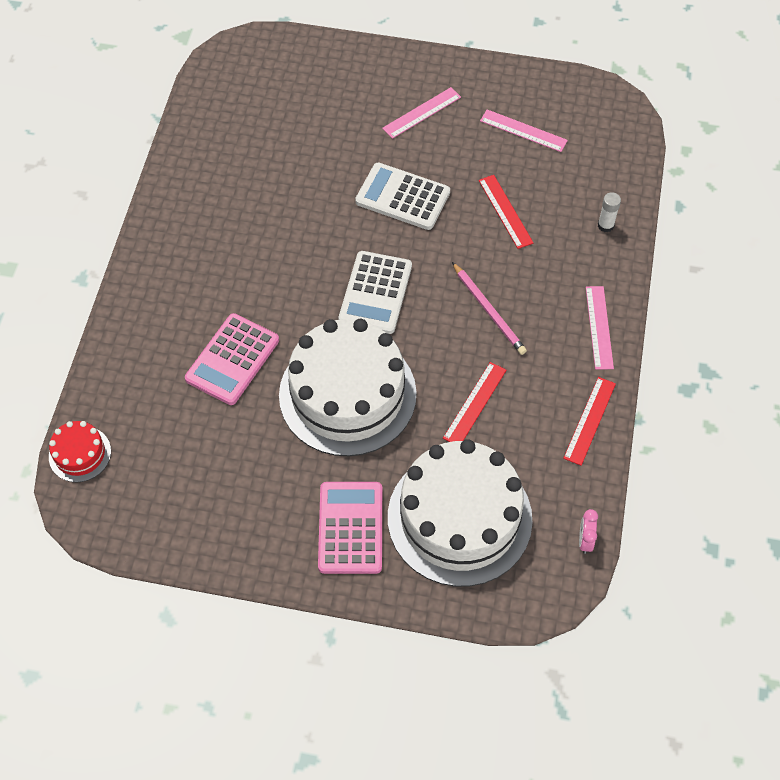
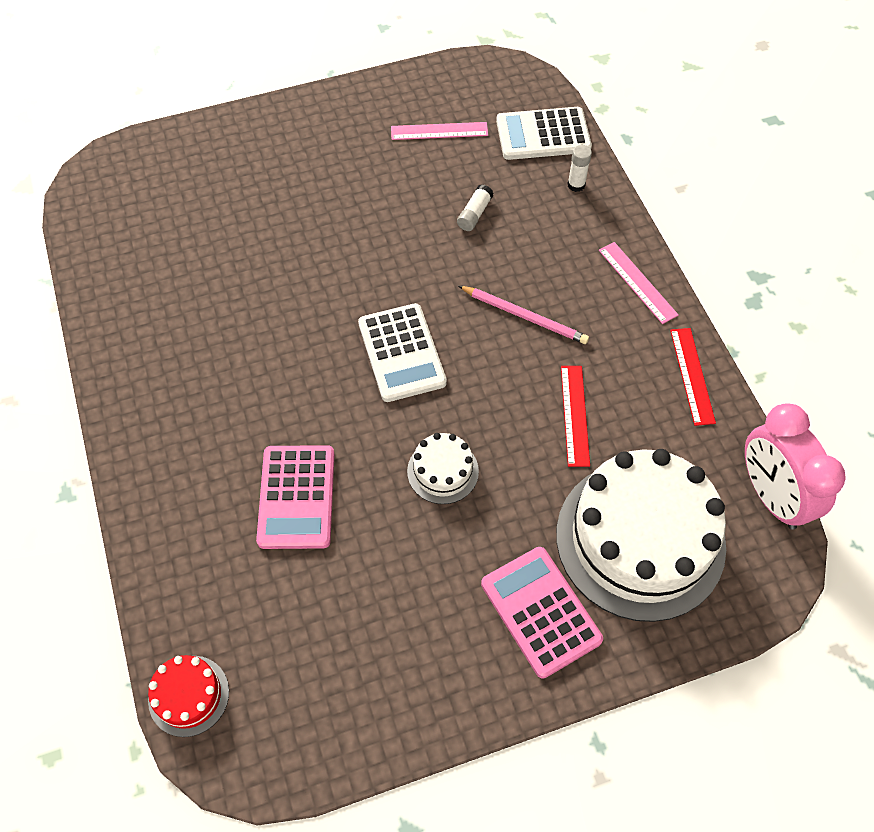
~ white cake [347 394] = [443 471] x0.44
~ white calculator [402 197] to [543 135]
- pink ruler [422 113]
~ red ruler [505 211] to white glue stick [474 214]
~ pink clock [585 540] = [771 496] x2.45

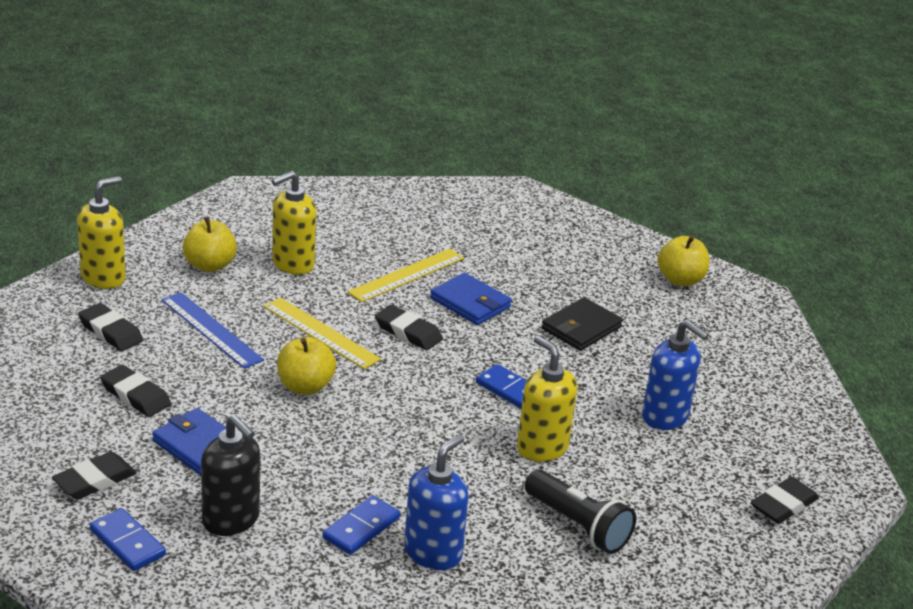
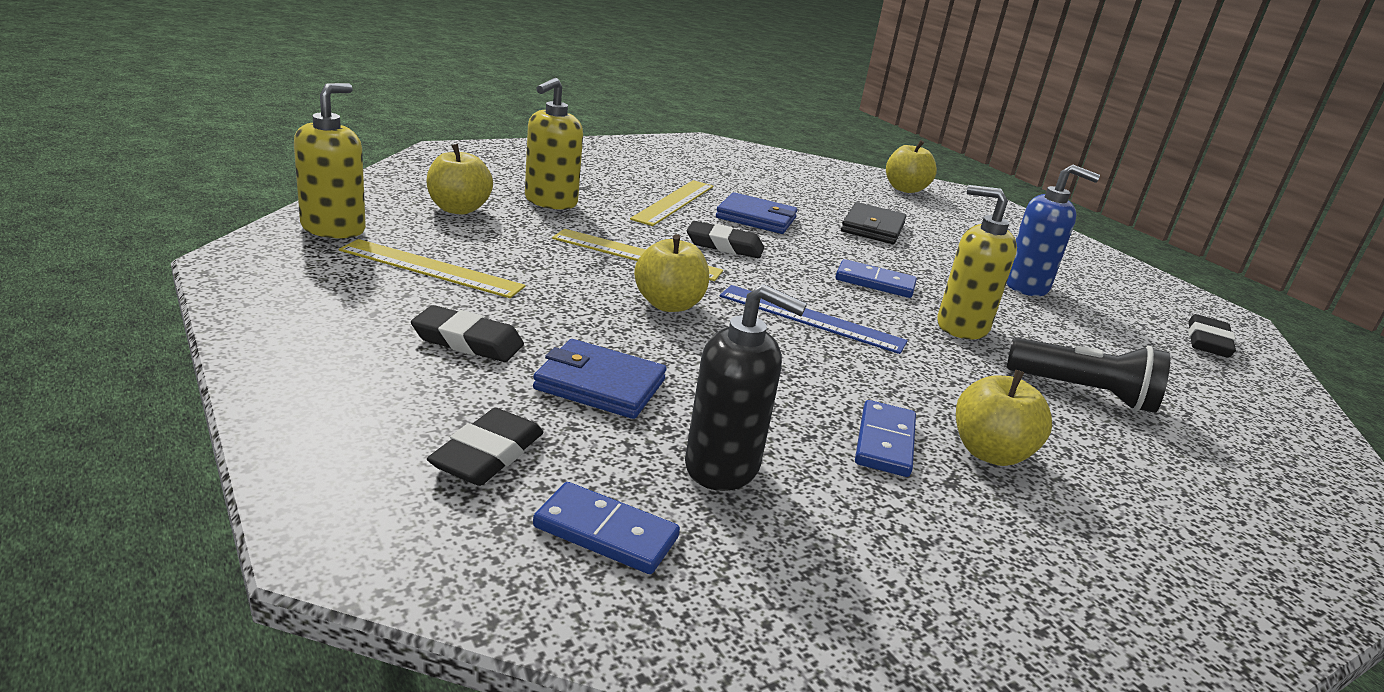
- black eraser [111 332]
~ blue ruler [211 330] to [811 319]
~ blue soap dispenser [433 553] to yellow apple [990 453]
+ yellow ruler [431 268]

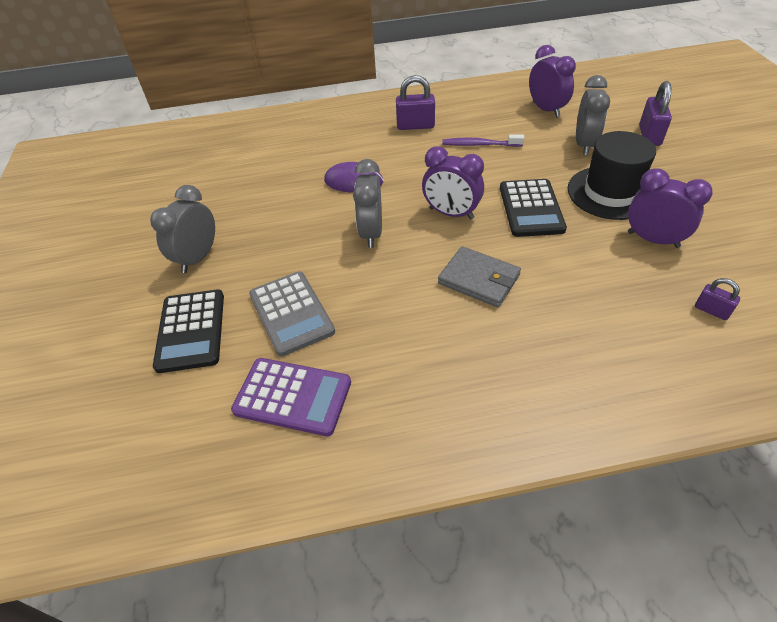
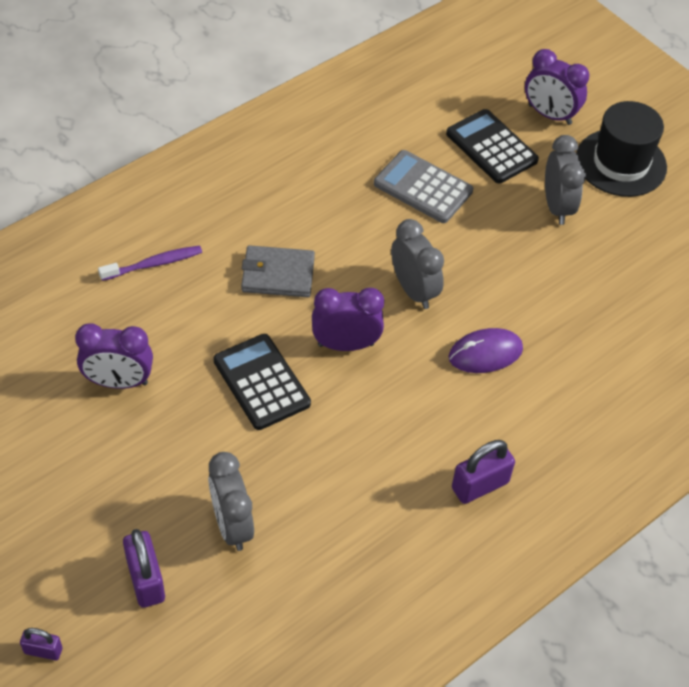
- purple calculator [292 396]
~ purple toothbrush [480 145] to [153 264]
~ purple clock [546 110] to [549 115]
~ black hat [610 193] to [621 163]
~ purple padlock [711 310] to [43 650]

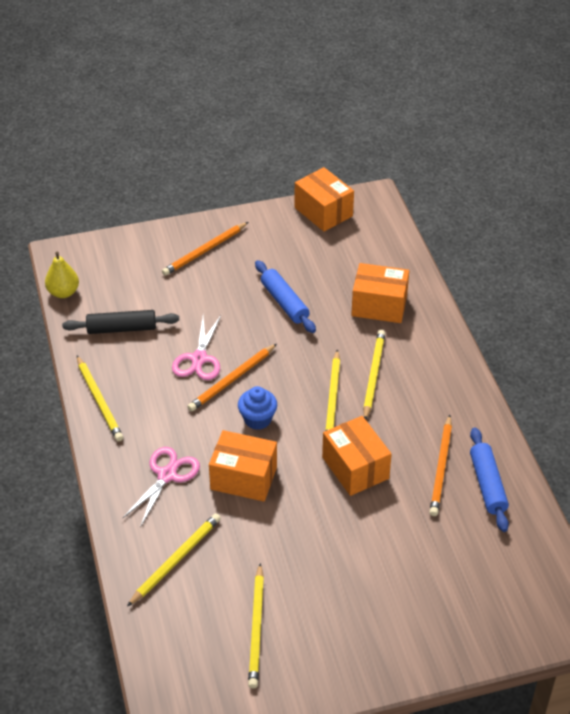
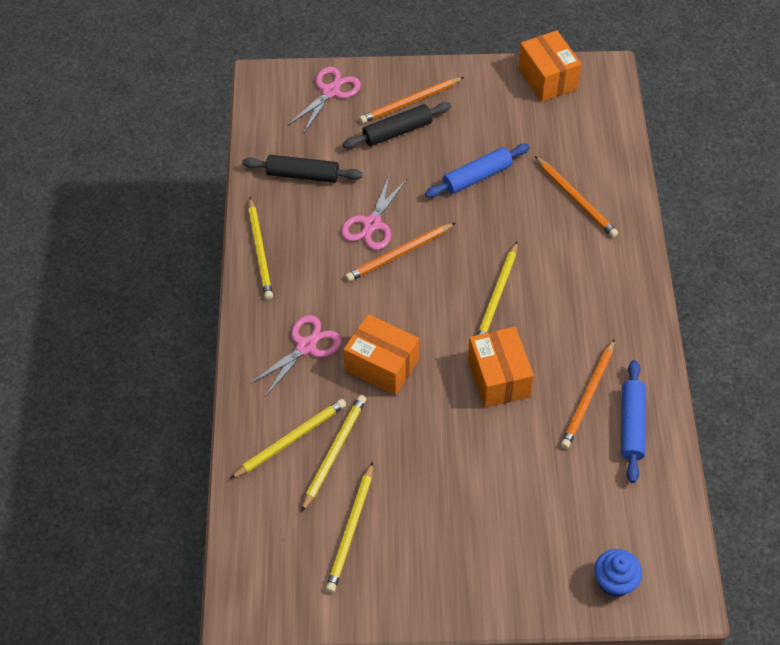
- yellow pear [63 292]
~ blue cupcake [257 419] to [614 582]
~ blue rolling pin [284 302] = [477 177] 75 degrees clockwise
~ orange box [379 306] to orange pencil [576 199]
~ yellow pencil [373 375] to [334 452]
+ pink scissors [330 91]
+ black rolling pin [397 131]

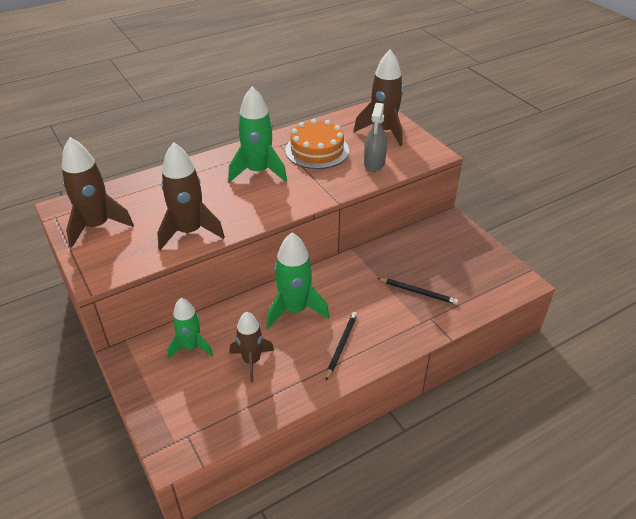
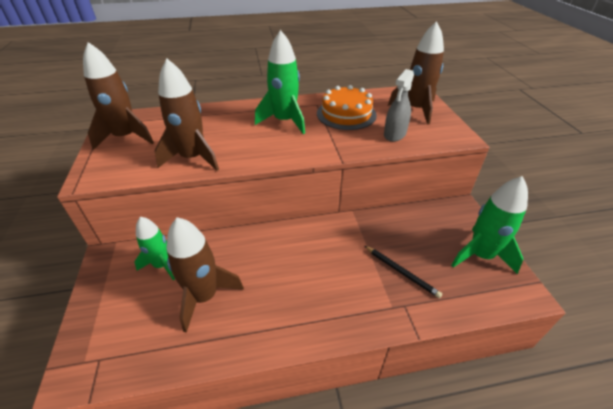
~ brown rocket [252 361] = [204 296] x1.51
~ green rocket [294 310] to [480 255]
- black pencil [341 345]

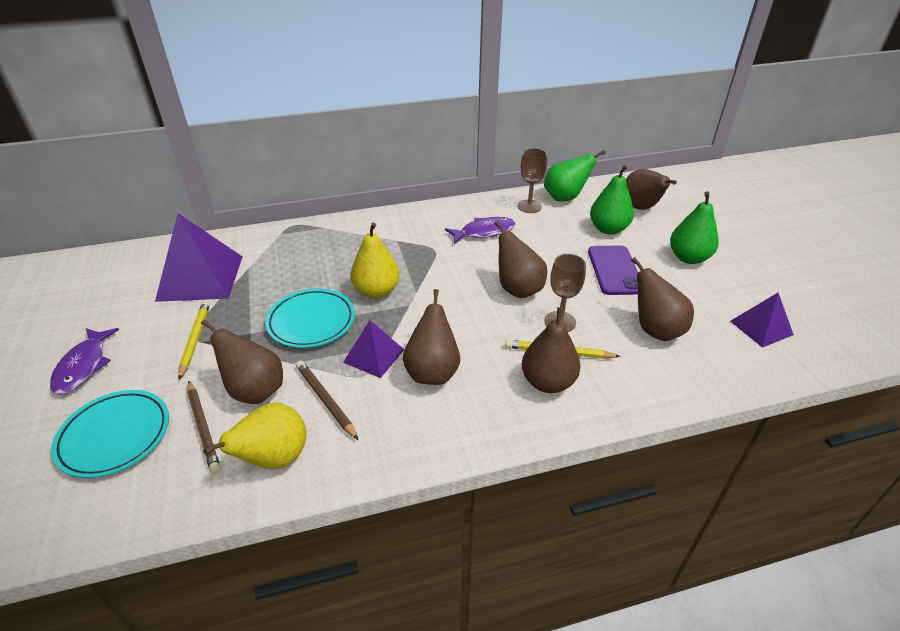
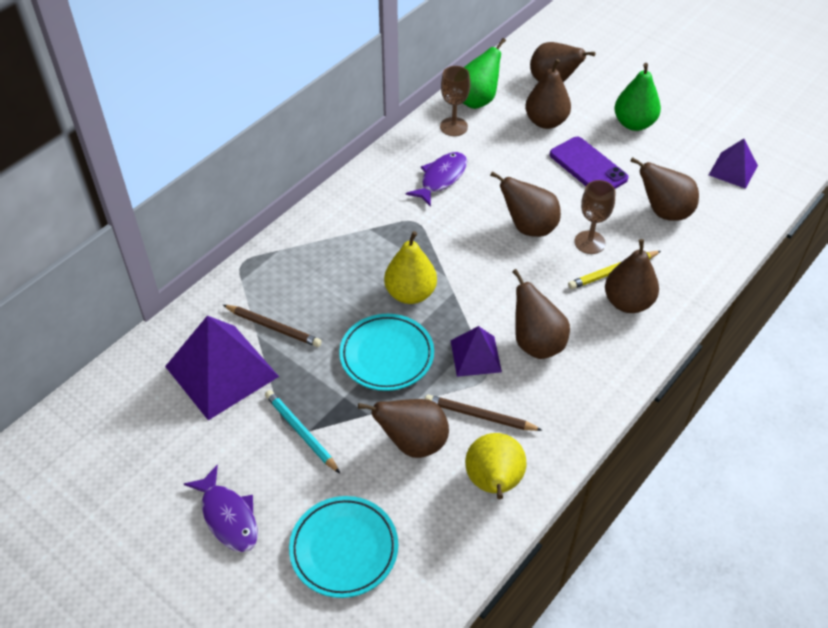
~ yellow pencil [195 339] to turquoise pencil [301 432]
~ brown pencil [203 428] to [273 327]
~ green pear [608 229] to brown pear [546 122]

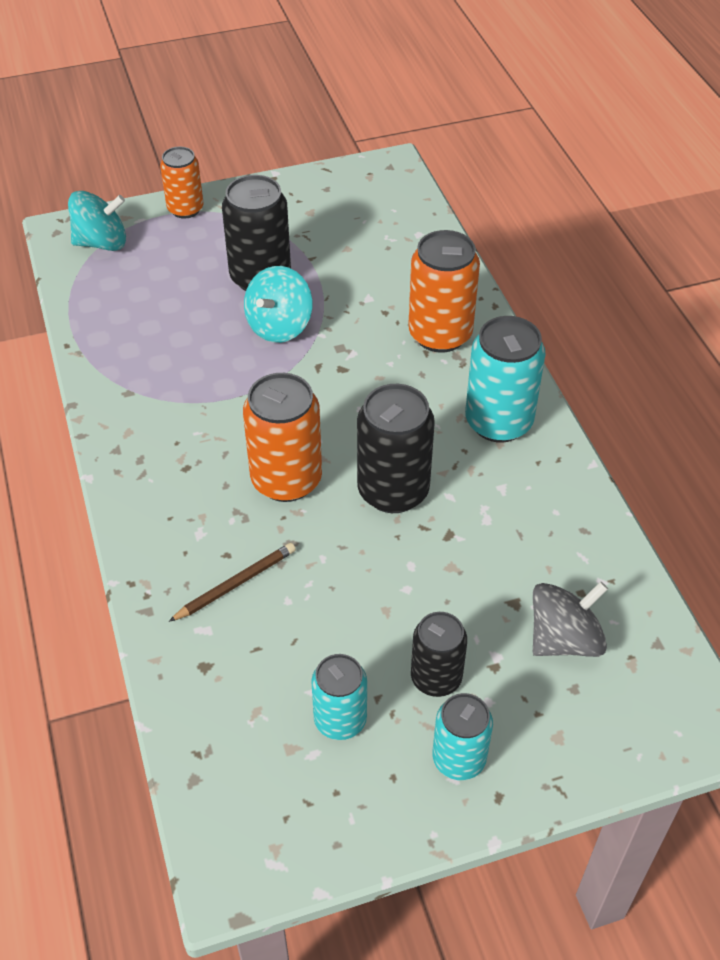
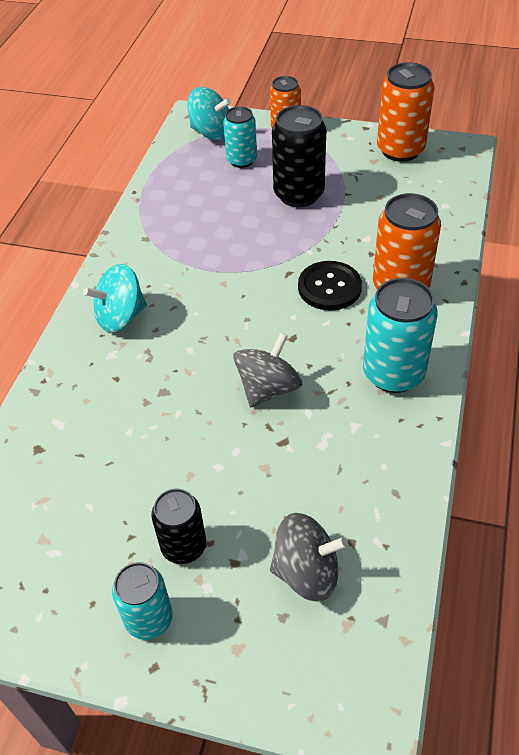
- brown pencil [235 584]
~ orange can [286 480] to [400 150]
~ turquoise spinning top [279 326] to [121 317]
~ turquoise can [340 720] to [241 160]
~ black can [393 491] to grey spinning top [268 388]
+ black button [329 287]

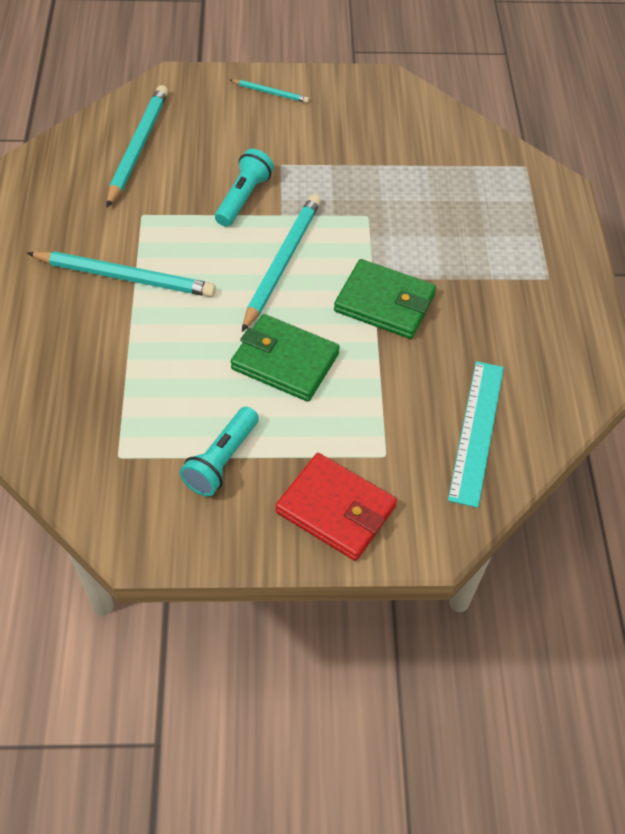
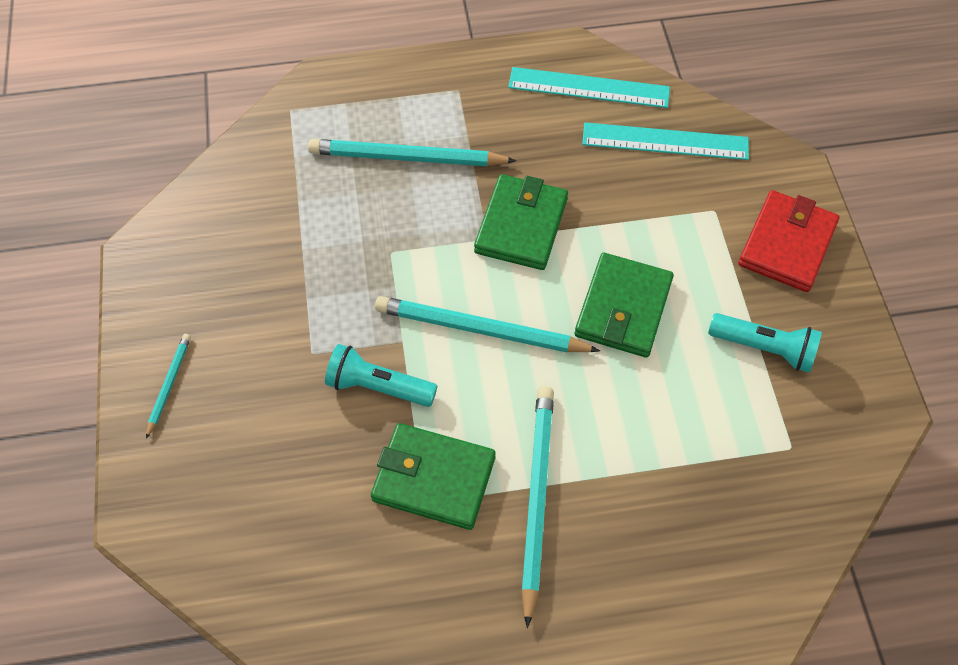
~ turquoise pencil [138 147] to [407 157]
+ green wallet [434 478]
+ turquoise ruler [589 87]

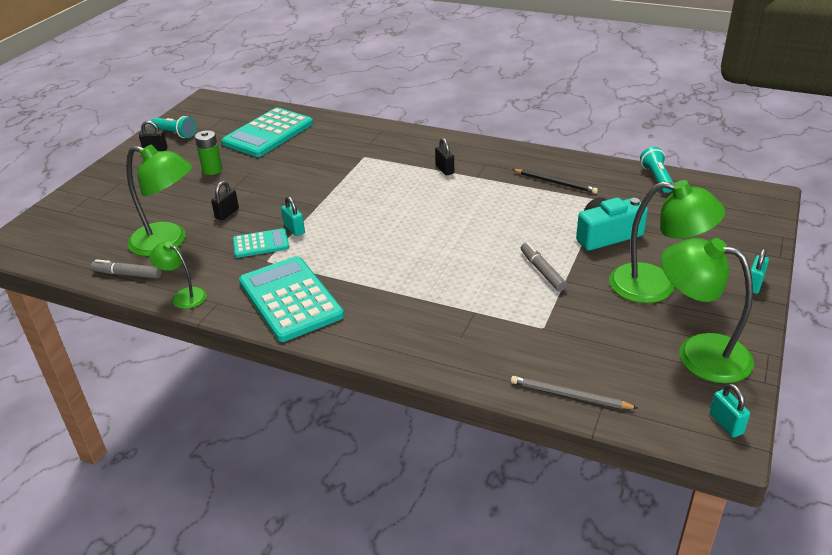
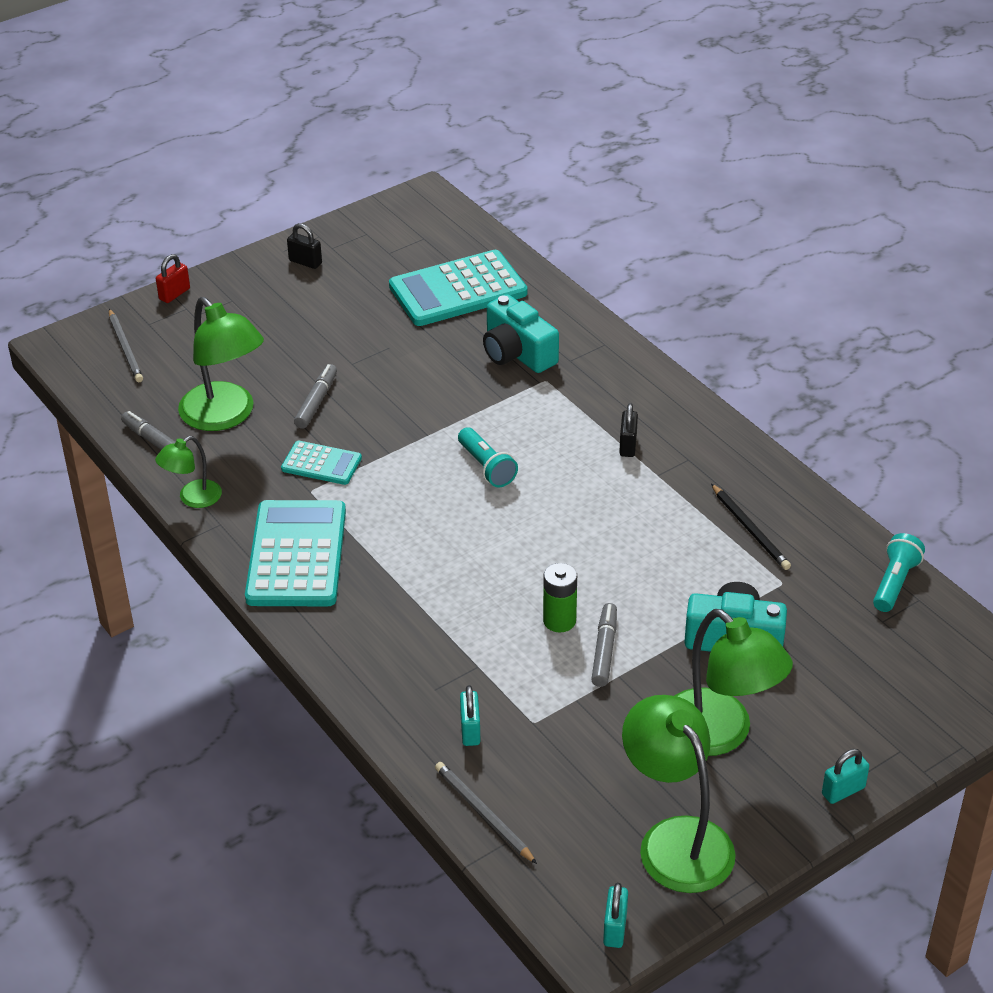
~ green lamp [184 296] = [192 498] 105 degrees counterclockwise
~ turquoise flashlight [175 134] to [486 467]
~ green battery [212 170] to [559 621]
~ black padlock [227 213] to grey marker [316 402]
~ turquoise padlock [294 229] to [470 730]
+ grey pencil [125 348]
+ red padlock [174 294]
+ turquoise camera [517 353]

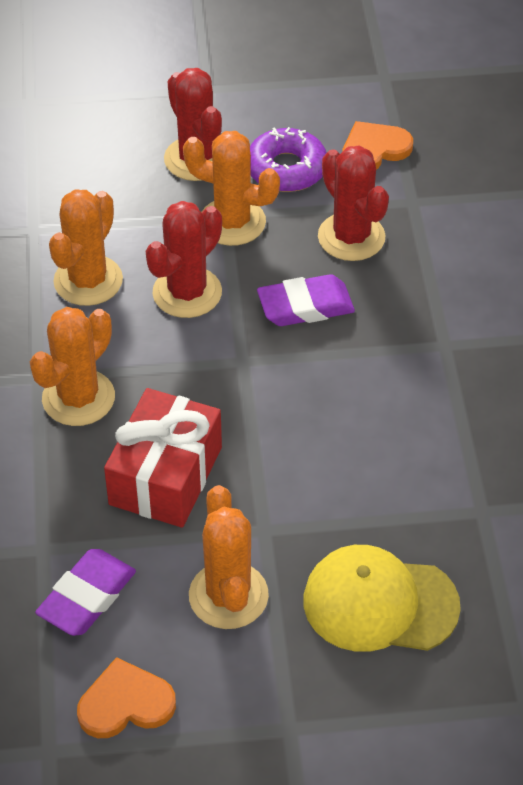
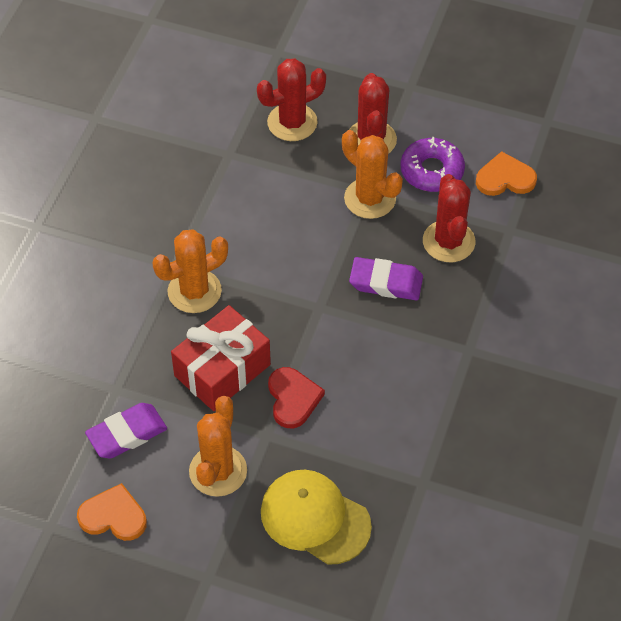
- orange cactus [88 281]
~ red cactus [187 293] to [292 122]
+ red heart [293 398]

